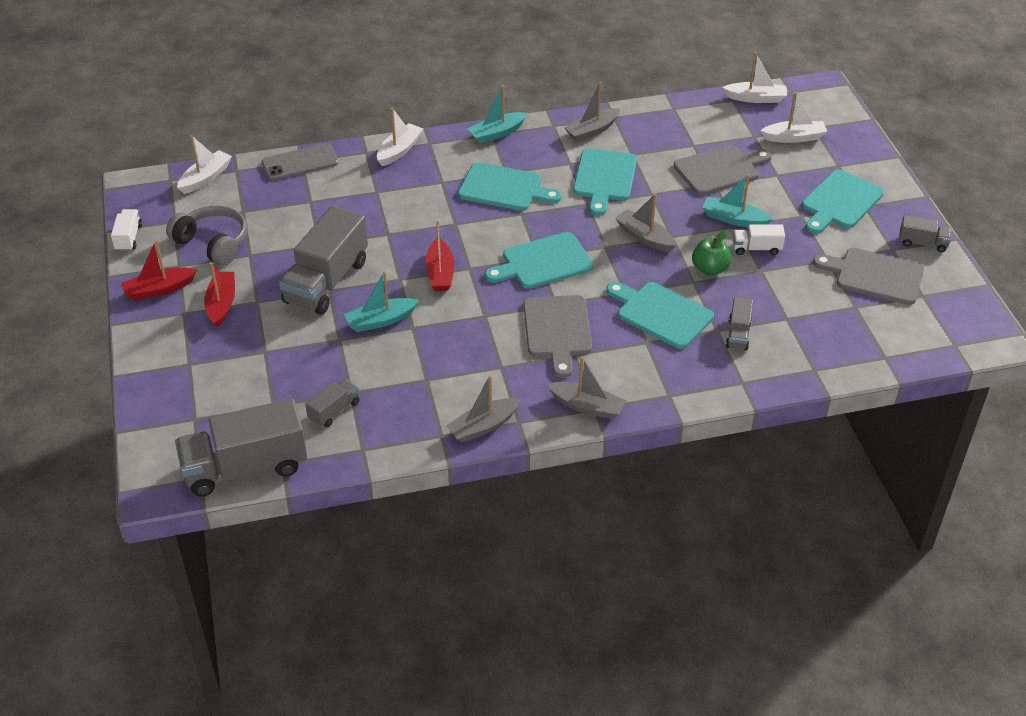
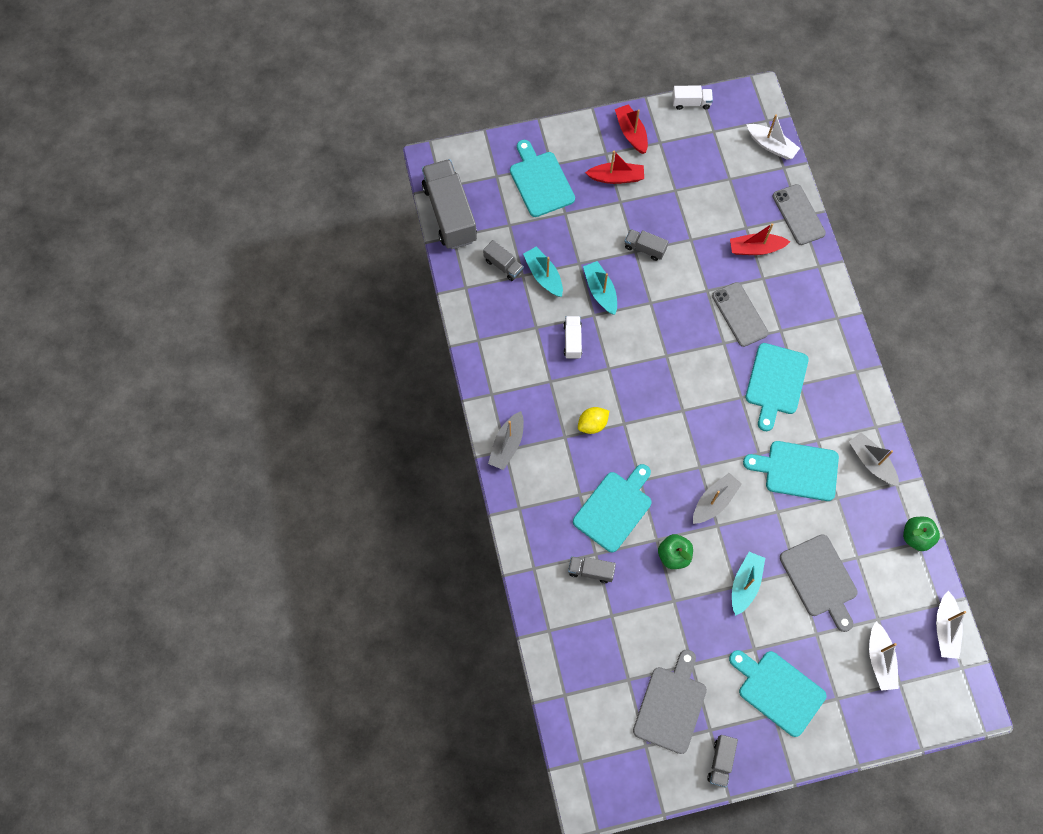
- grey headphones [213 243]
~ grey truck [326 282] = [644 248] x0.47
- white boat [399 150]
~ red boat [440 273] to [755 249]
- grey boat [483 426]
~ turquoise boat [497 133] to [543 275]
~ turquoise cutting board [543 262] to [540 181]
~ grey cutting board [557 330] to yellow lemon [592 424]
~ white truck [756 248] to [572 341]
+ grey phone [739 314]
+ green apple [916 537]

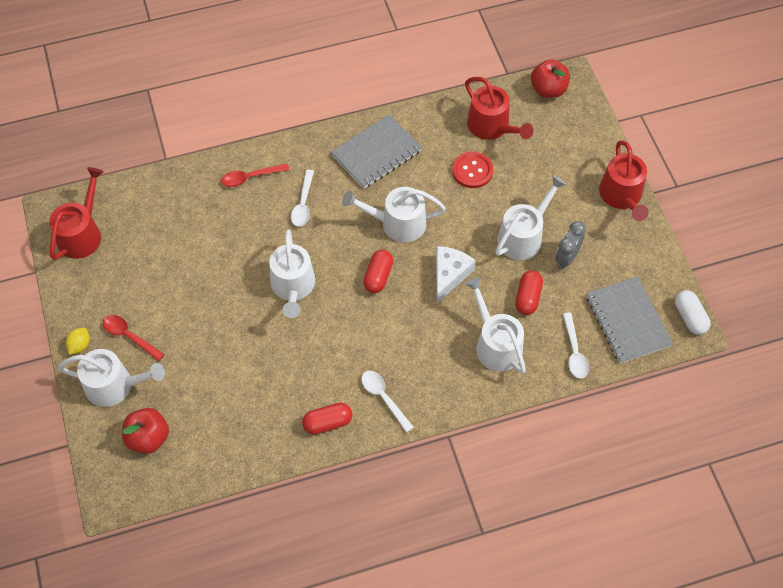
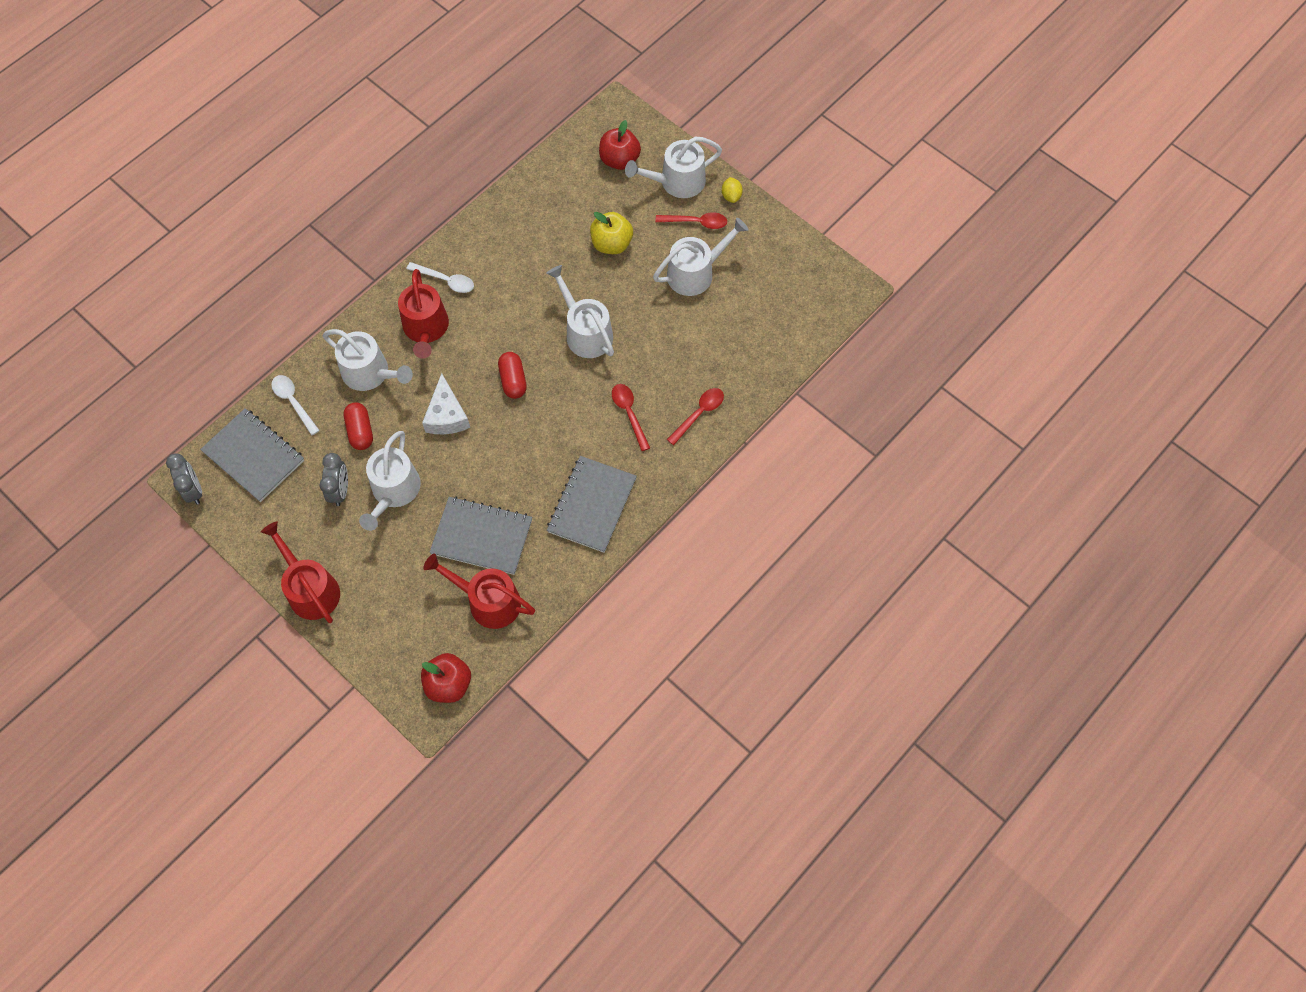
~ red watering can [82 234] to [426 328]
~ white spoon [303 204] to red spoon [629 413]
- red capsule [327 422]
~ white watering can [397 223] to [695 273]
~ red button [472 171] to grey notebook [482 537]
~ white capsule [689 317] to grey clock [193 490]
+ yellow apple [611 244]

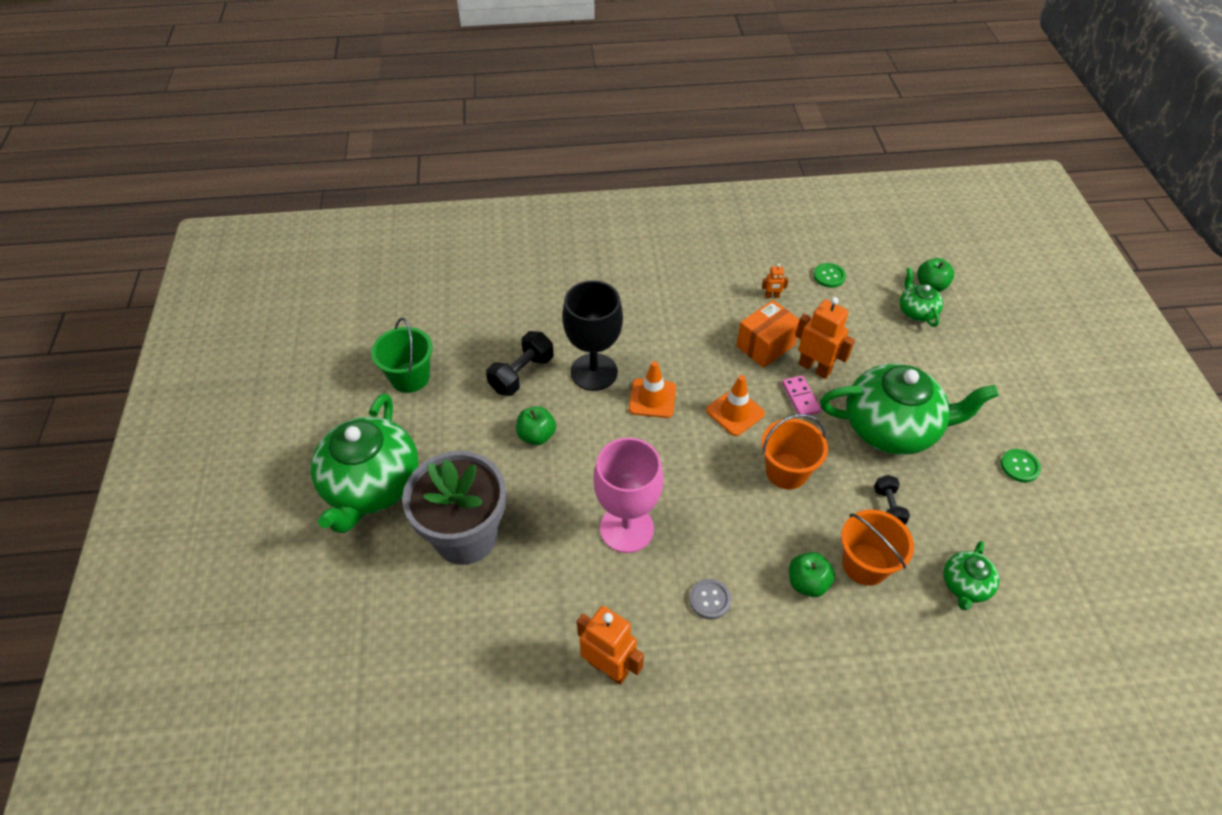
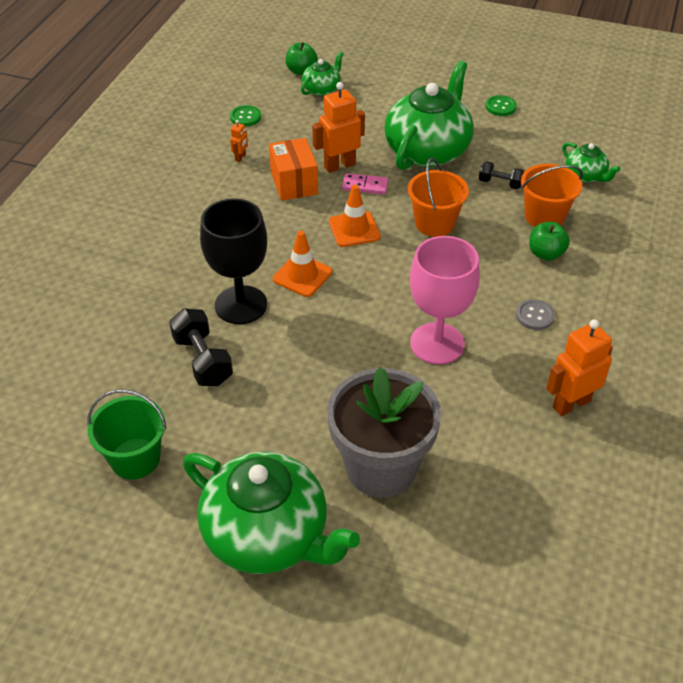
- green apple [536 435]
~ green teapot [916 311] = [322 89] 120 degrees clockwise

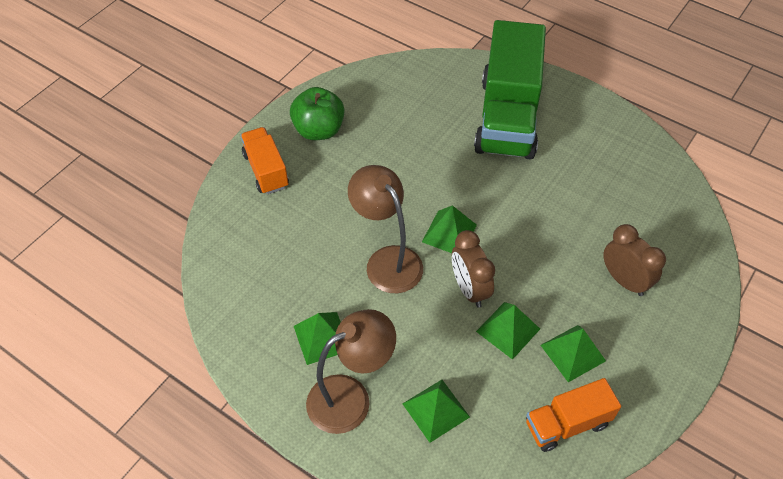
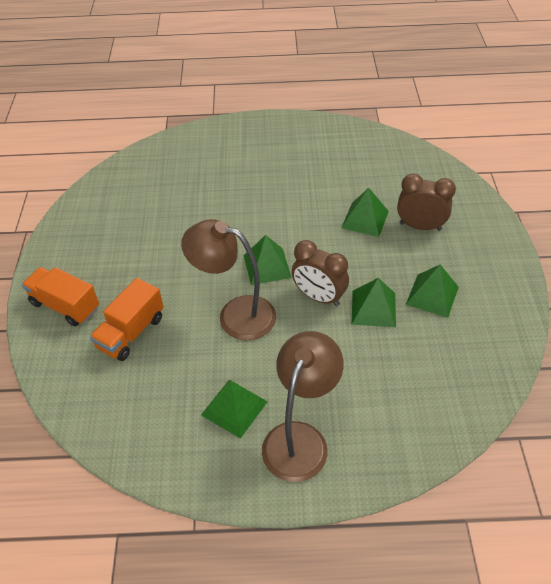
- green apple [319 130]
~ green pyramid [436 410] to [365 219]
- green truck [507 117]
~ orange truck [567 423] to [131 332]

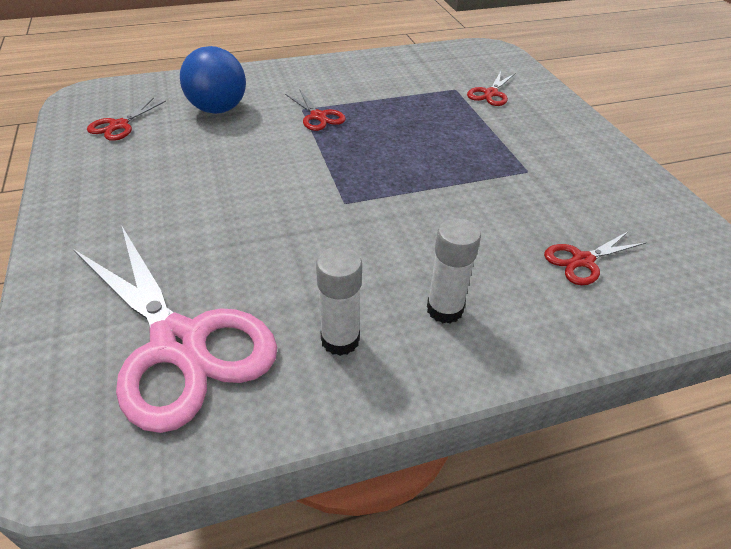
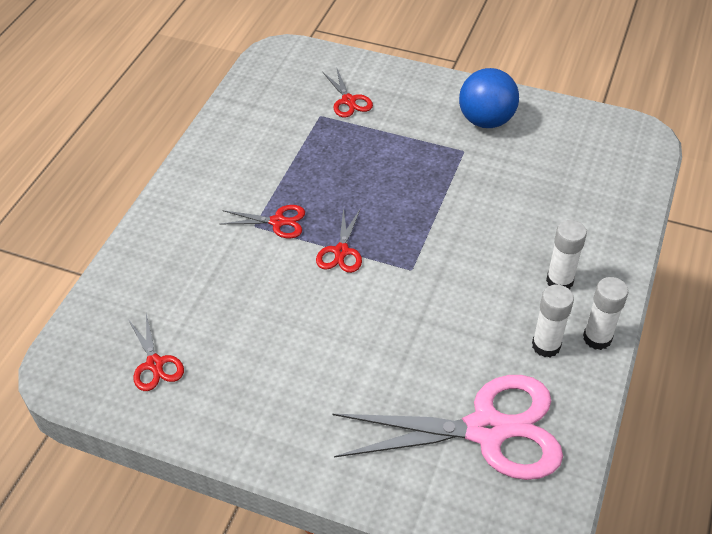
~ blue ball [218 109] to [486 120]
~ red scissors [582 261] to [341 251]
+ white glue stick [597 338]

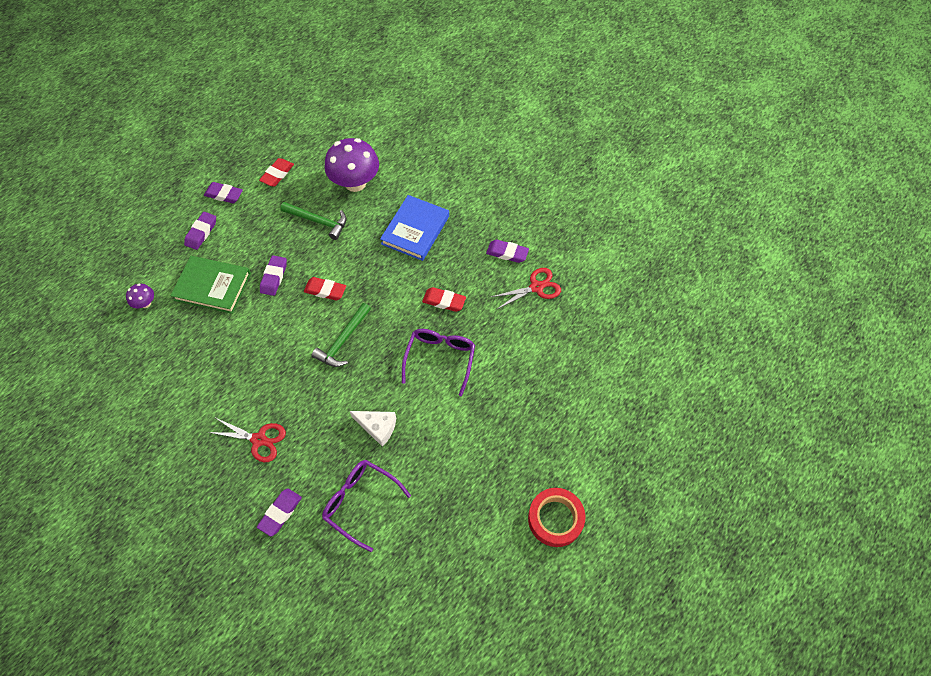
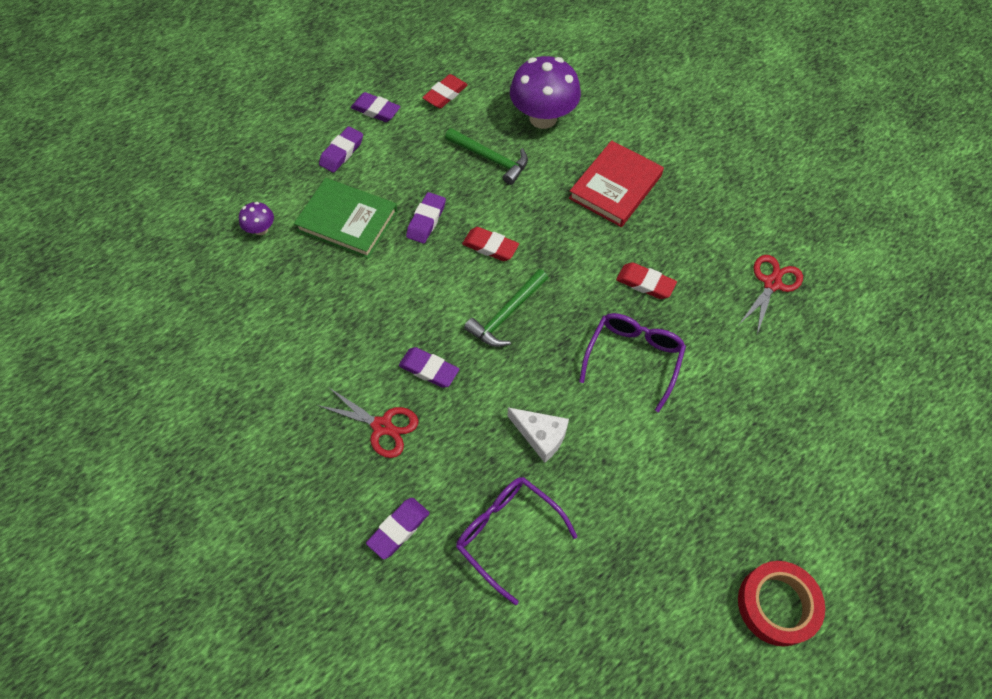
~ blue book [415 230] to red book [615 187]
~ purple eraser [507 253] to [429 369]
~ red scissors [536 287] = [772 283] 45 degrees counterclockwise

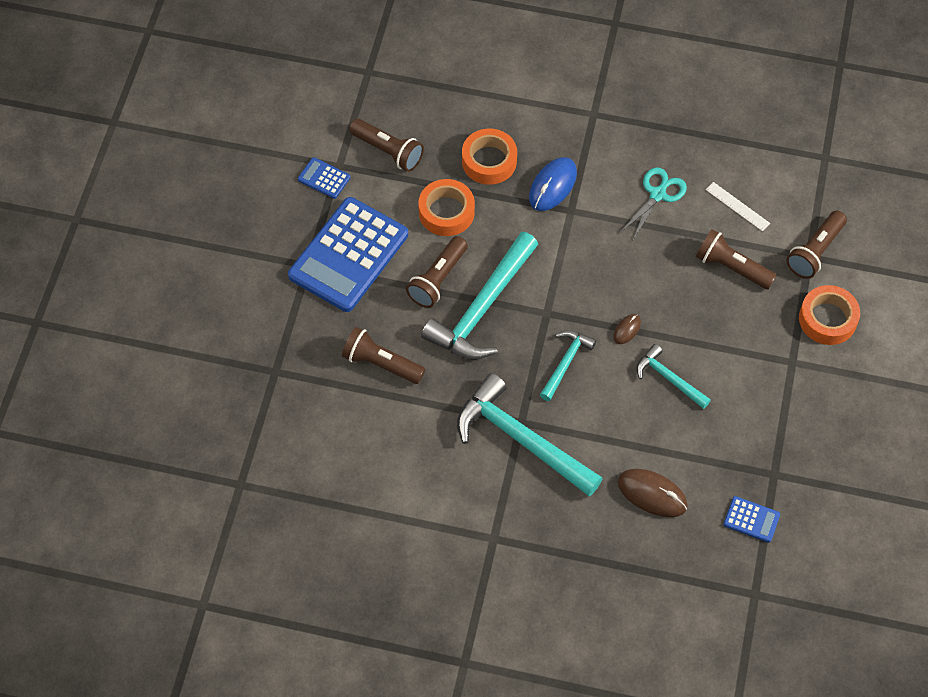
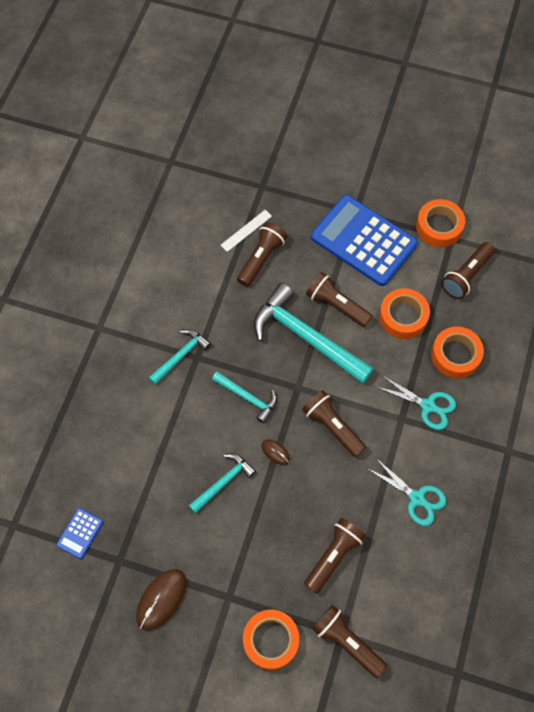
~ blue calculator [324 178] to orange tape [439 227]
~ turquoise hammer [521 439] = [181 355] x0.53
~ blue mouse [552 186] to turquoise scissors [428 406]
~ brown mouse [652 494] to [161 599]
~ white ruler [737 206] to [246 230]
+ brown flashlight [332 427]

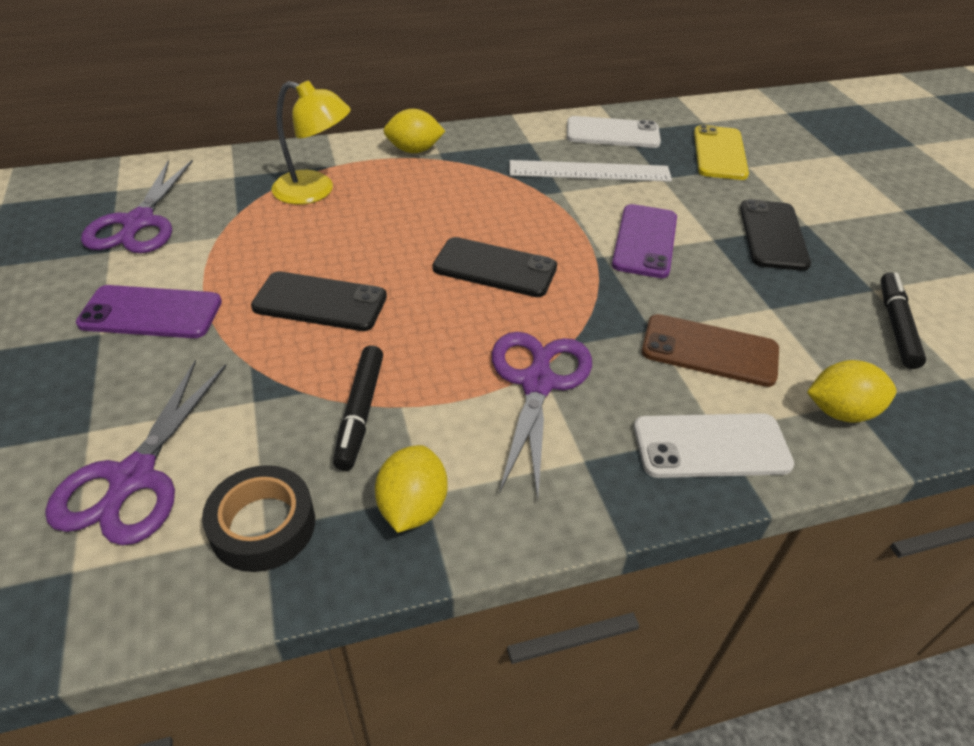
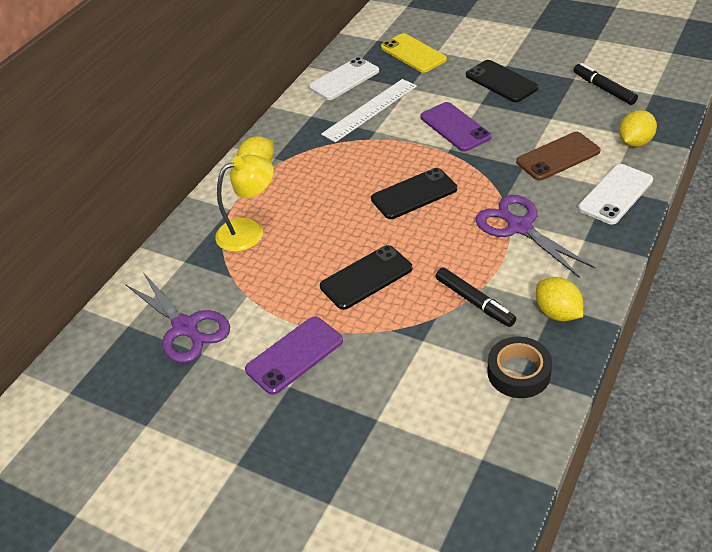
- purple scissors [132 478]

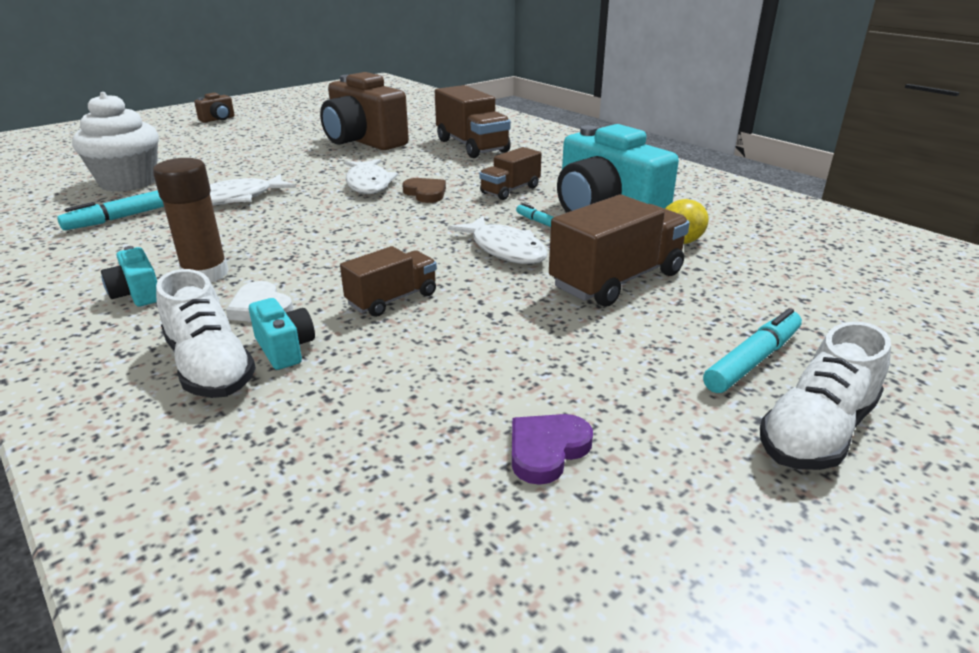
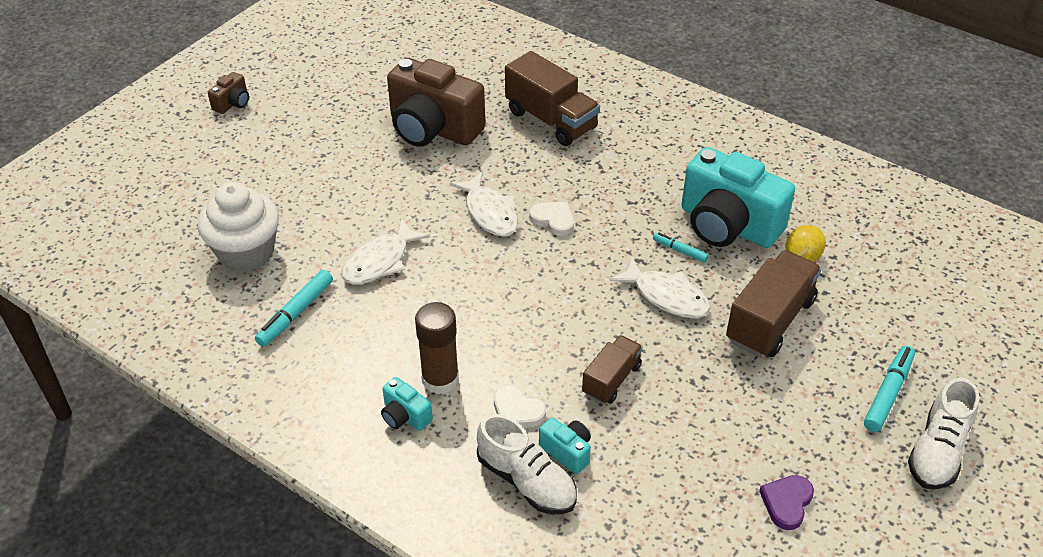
~ brown heart [425 193] to white heart [553 220]
- brown truck [510 190]

